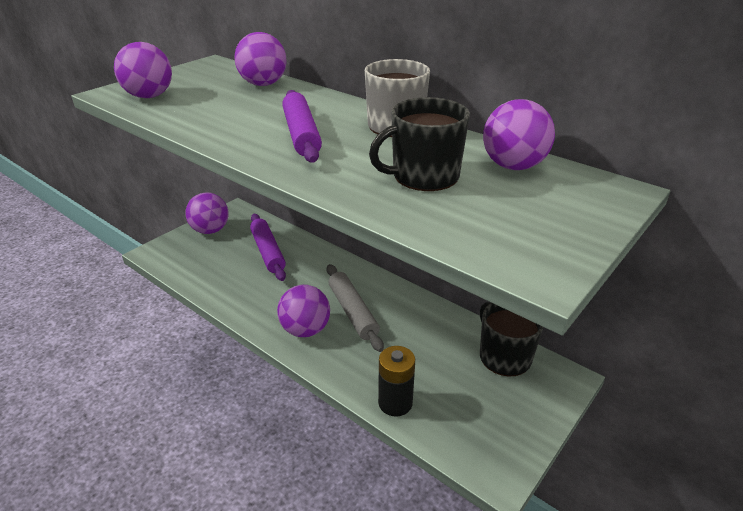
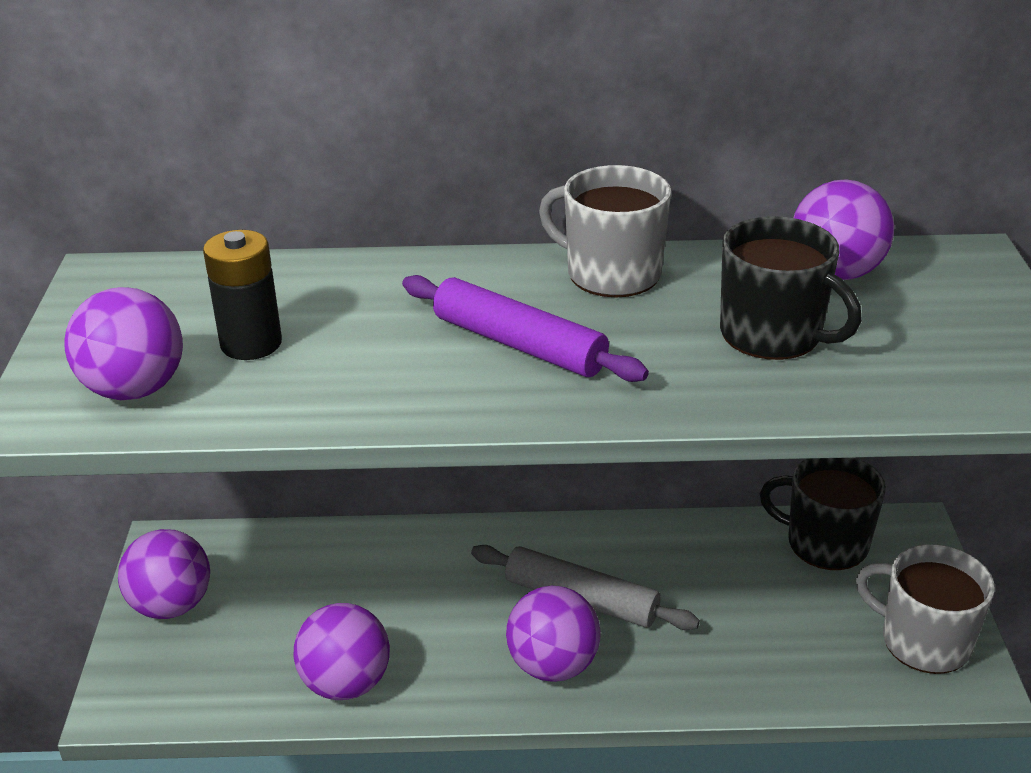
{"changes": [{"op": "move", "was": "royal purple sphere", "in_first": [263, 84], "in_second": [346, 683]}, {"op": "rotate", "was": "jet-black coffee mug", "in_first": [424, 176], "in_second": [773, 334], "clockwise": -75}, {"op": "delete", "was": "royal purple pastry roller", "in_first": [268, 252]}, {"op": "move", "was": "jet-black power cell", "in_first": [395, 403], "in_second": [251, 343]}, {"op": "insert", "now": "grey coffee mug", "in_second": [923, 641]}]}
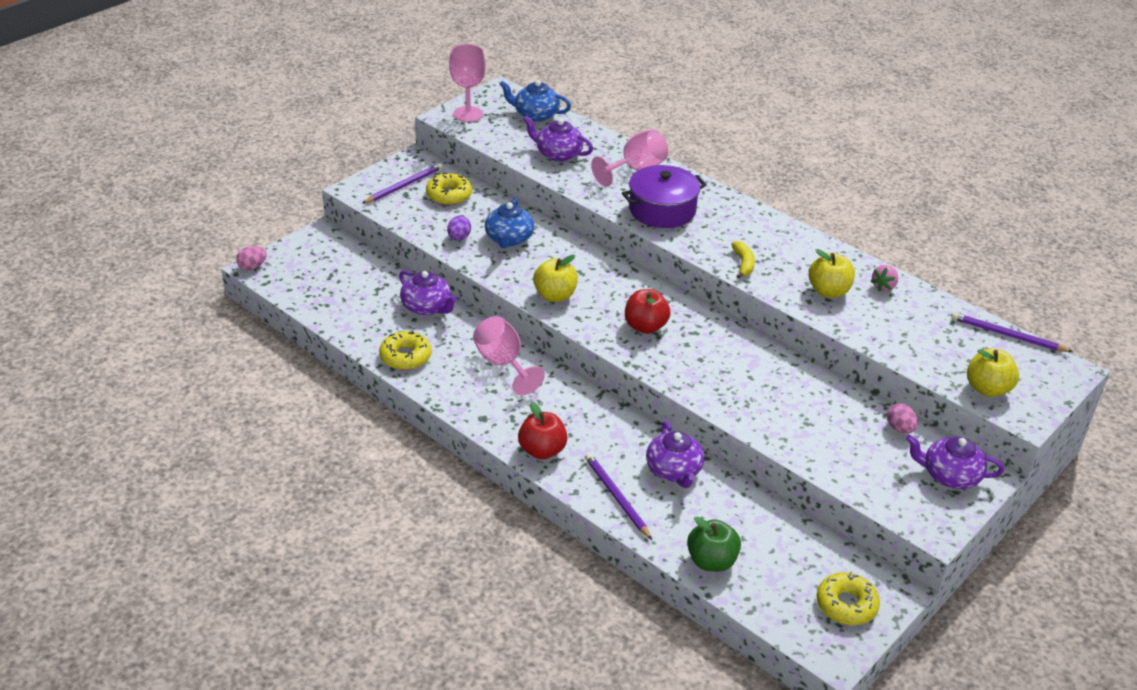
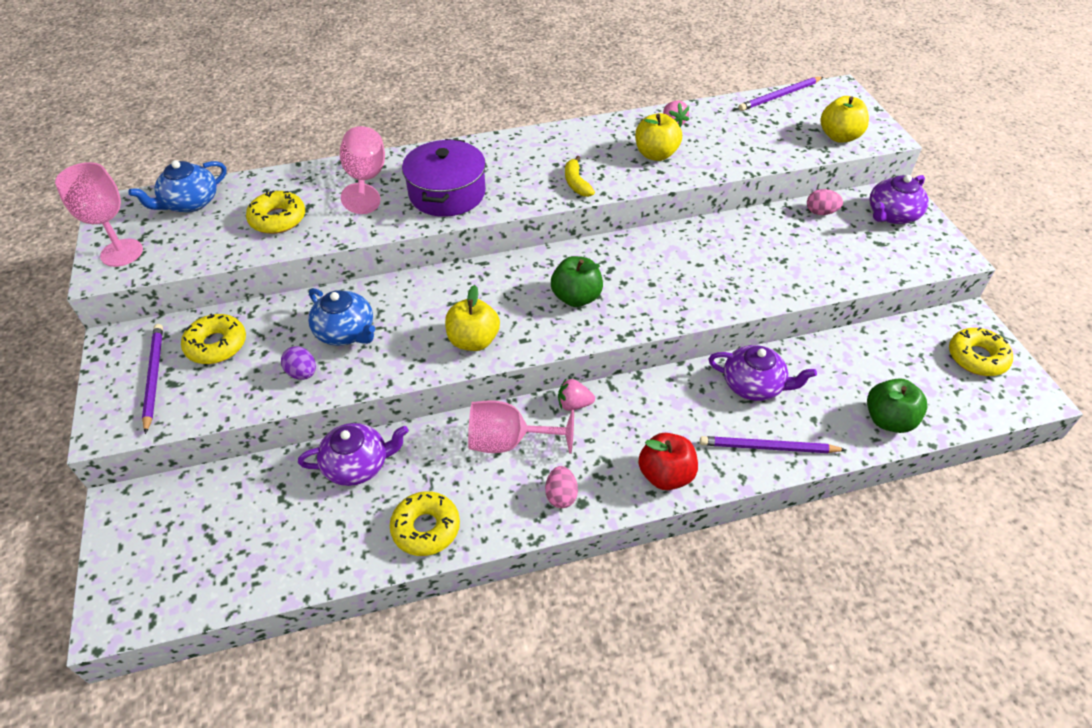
{"changes": [{"op": "replace", "was": "royal purple tea pot", "now": "yellow donut", "in_first": [558, 154], "in_second": [278, 219]}, {"op": "rotate", "was": "yellow toy banana", "in_first": [743, 264], "in_second": [576, 183], "clockwise": -135}, {"op": "move", "was": "rose-pink egg shape", "in_first": [252, 267], "in_second": [561, 496]}, {"op": "recolor", "was": "red apple", "now": "leaf-green apple", "in_first": [645, 326], "in_second": [576, 297]}, {"op": "insert", "now": "rose-pink toy strawberry", "in_second": [574, 404]}]}
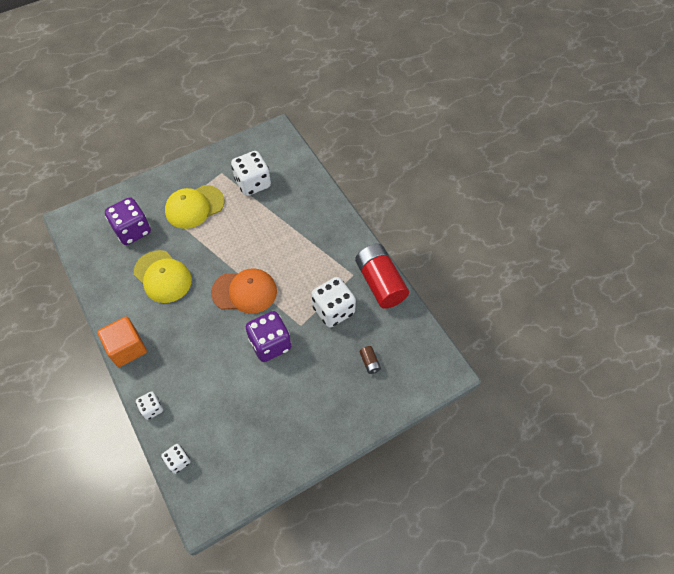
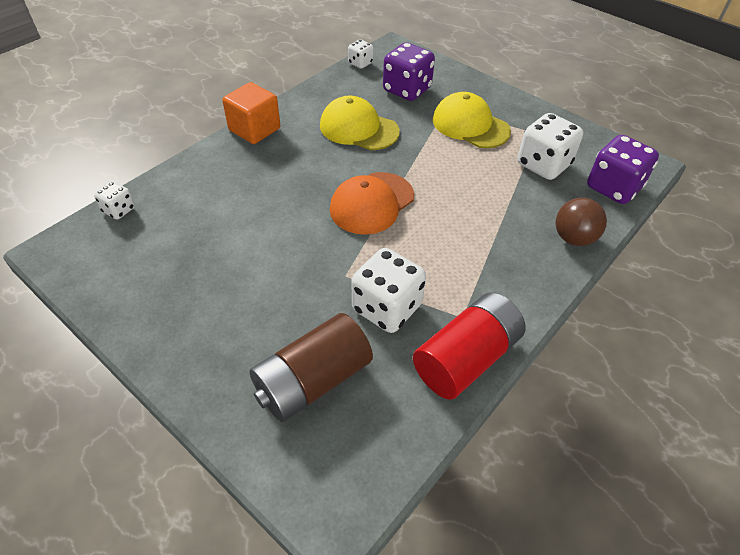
{"changes": [{"op": "rotate", "was": "yellow cap", "in_first": [163, 276], "in_second": [358, 128], "clockwise": 90}, {"op": "rotate", "was": "bright orange cap", "in_first": [244, 292], "in_second": [372, 203], "clockwise": 60}, {"op": "move", "was": "royal purple die", "in_first": [270, 344], "in_second": [613, 187]}, {"op": "resize", "was": "brown power cell", "in_first": [369, 362], "in_second": [312, 381], "ratio": 2.48}, {"op": "move", "was": "white die", "in_first": [152, 409], "in_second": [360, 63]}, {"op": "insert", "now": "brown sphere", "in_second": [573, 238]}]}
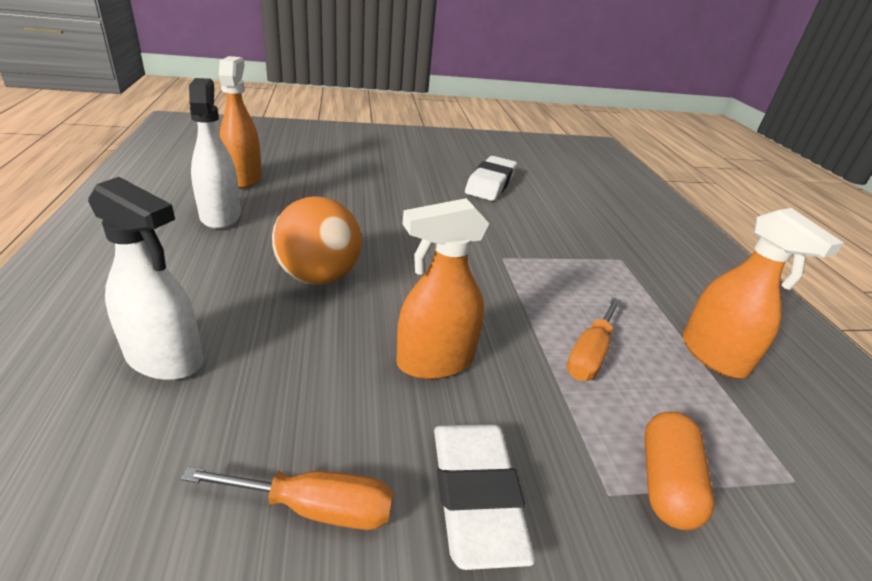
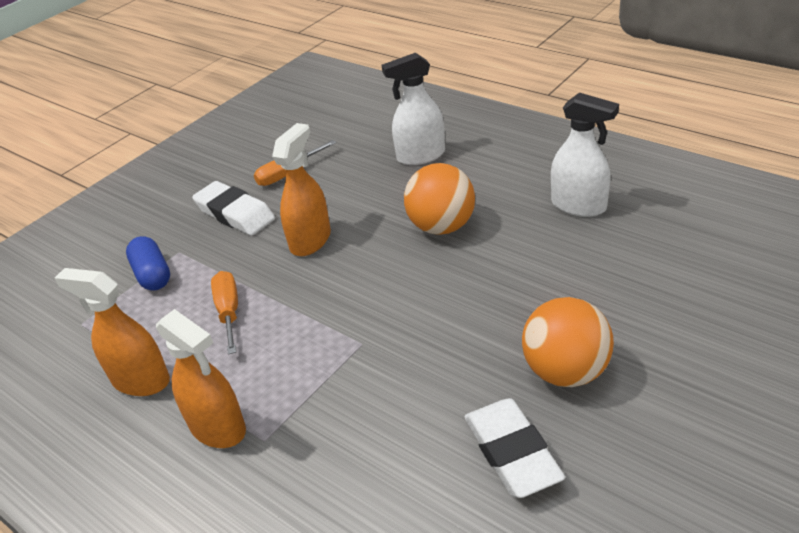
{"changes": [{"op": "move", "was": "bright orange spray bottle", "in_first": [244, 178], "in_second": [218, 428]}, {"op": "recolor", "was": "bright orange pill shape", "now": "cobalt pill shape", "in_first": [666, 483], "in_second": [152, 275]}, {"op": "insert", "now": "bright orange sphere", "in_second": [565, 371]}]}
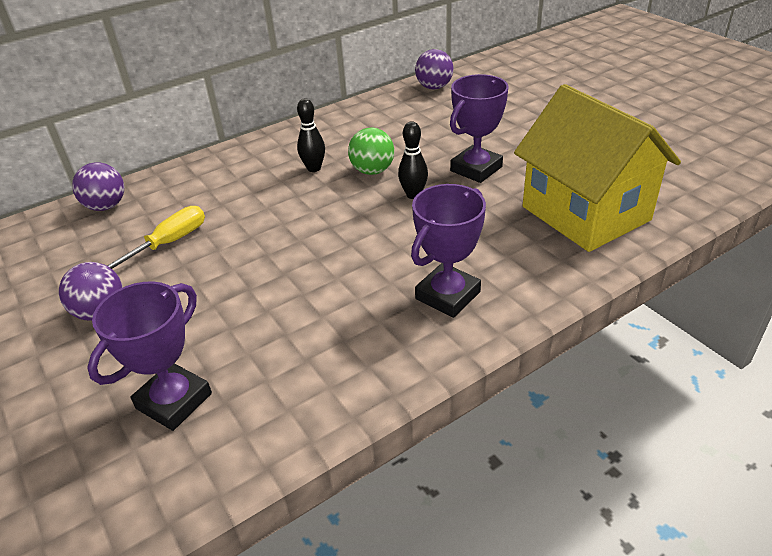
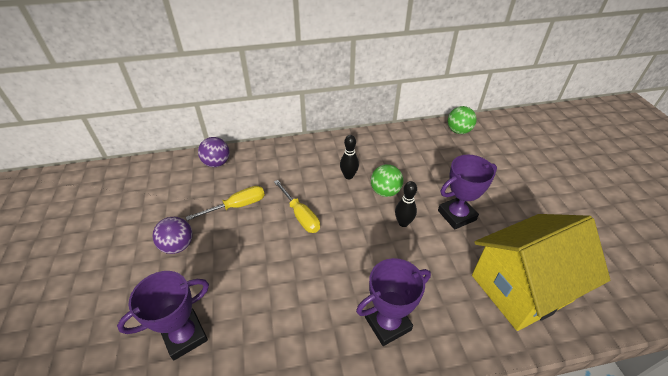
{"changes": [{"op": "recolor", "was": "royal purple sphere", "now": "leaf-green sphere", "in_first": [434, 87], "in_second": [458, 131]}, {"op": "rotate", "was": "yellow house", "in_first": [585, 213], "in_second": [520, 288], "clockwise": 75}, {"op": "insert", "now": "yellow hand screwdriver", "in_second": [300, 215]}]}
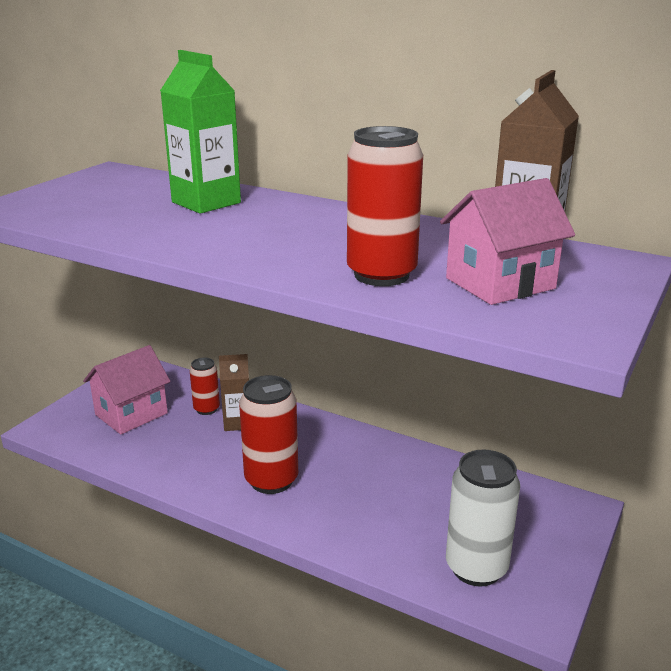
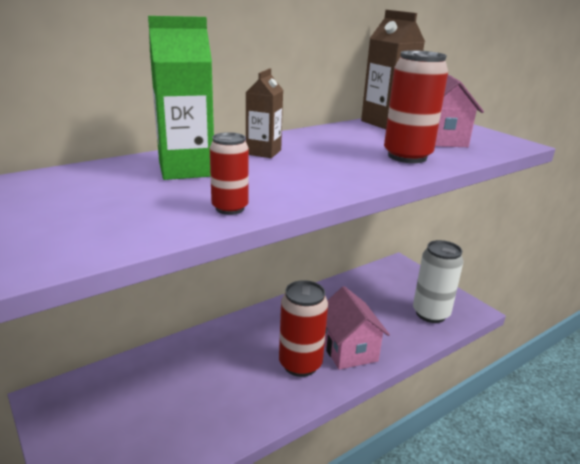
{"changes": [{"op": "move", "was": "rose-pink house", "in_first": [131, 414], "in_second": [348, 350]}, {"op": "move", "was": "brown juice carton", "in_first": [237, 422], "in_second": [263, 152]}, {"op": "move", "was": "red soda can", "in_first": [206, 409], "in_second": [230, 208]}]}
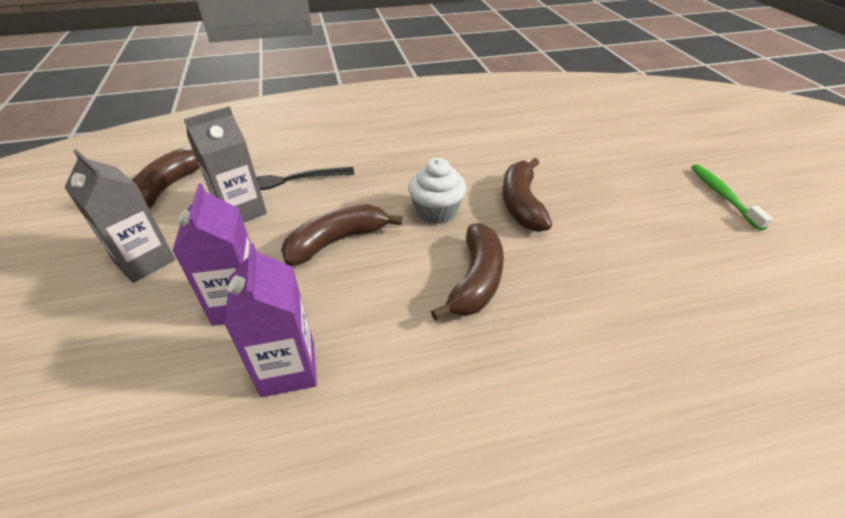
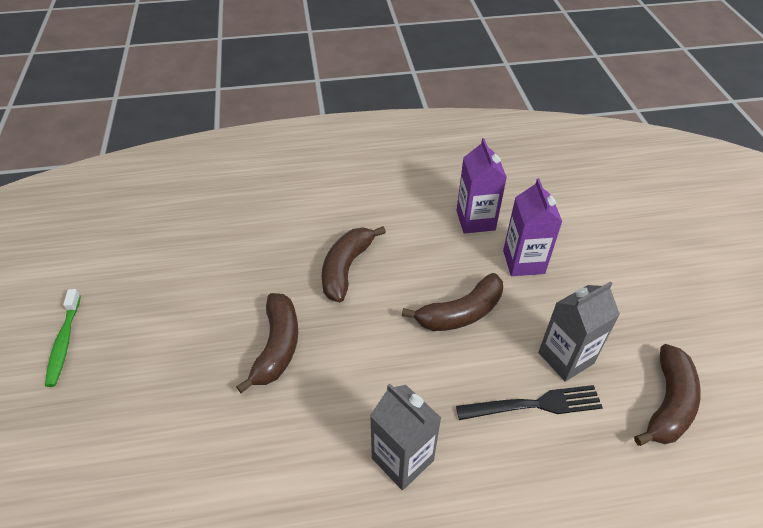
{"changes": [{"op": "move", "was": "grey juice carton", "in_first": [145, 261], "in_second": [402, 459]}, {"op": "delete", "was": "white fairy cake", "in_first": [436, 211]}]}
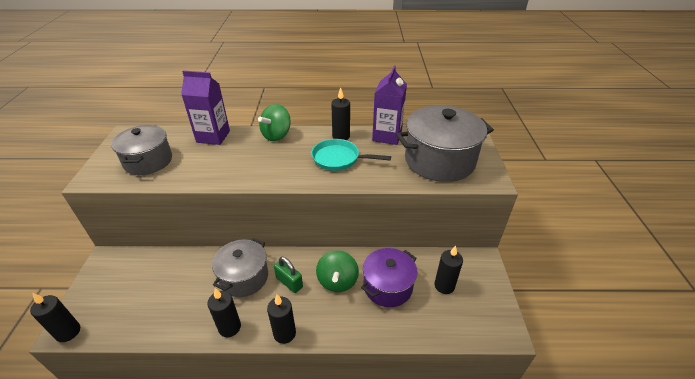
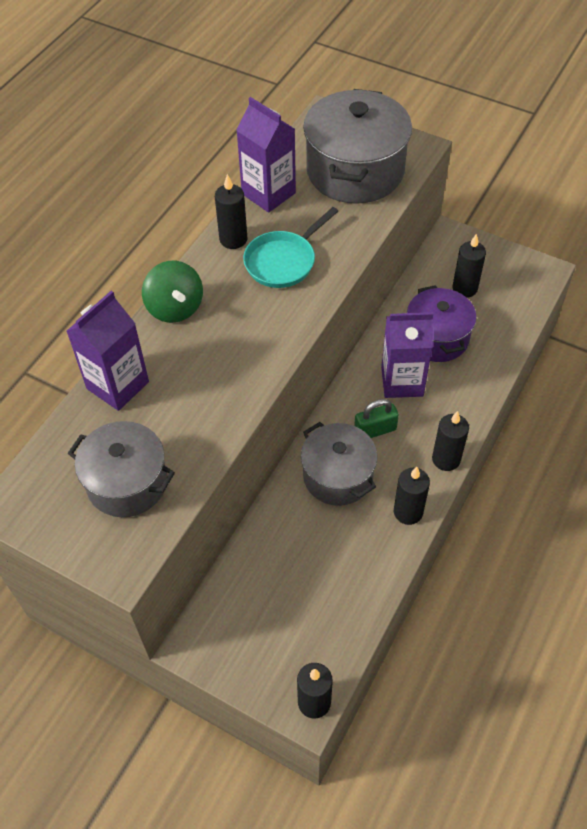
{"changes": [{"op": "replace", "was": "leaf-green whirligig", "now": "royal purple juice carton", "in_first": [337, 281], "in_second": [402, 381]}]}
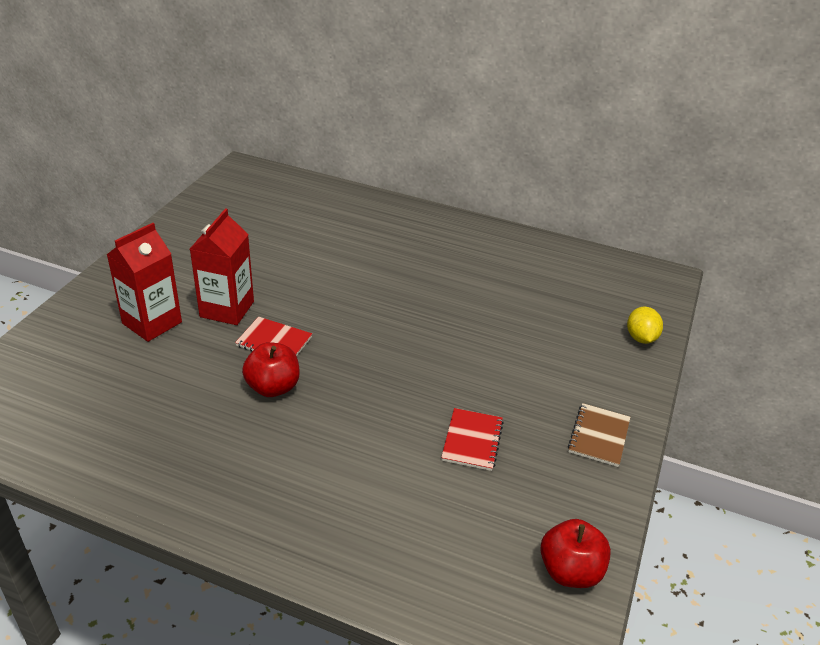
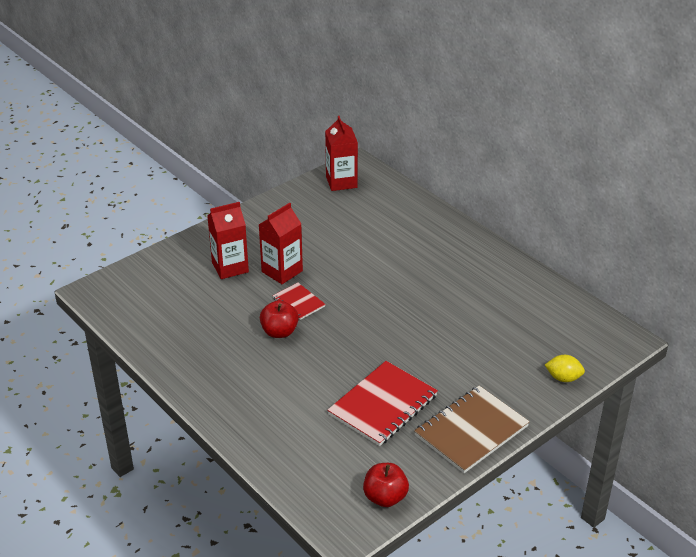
{"changes": [{"op": "rotate", "was": "yellow citrus fruit", "in_first": [641, 338], "in_second": [563, 378], "clockwise": 75}, {"op": "resize", "was": "brown notepad", "in_first": [599, 436], "in_second": [471, 431], "ratio": 1.87}, {"op": "resize", "was": "red notepad", "in_first": [472, 440], "in_second": [382, 405], "ratio": 1.87}, {"op": "insert", "now": "red juice carton", "in_second": [341, 182]}]}
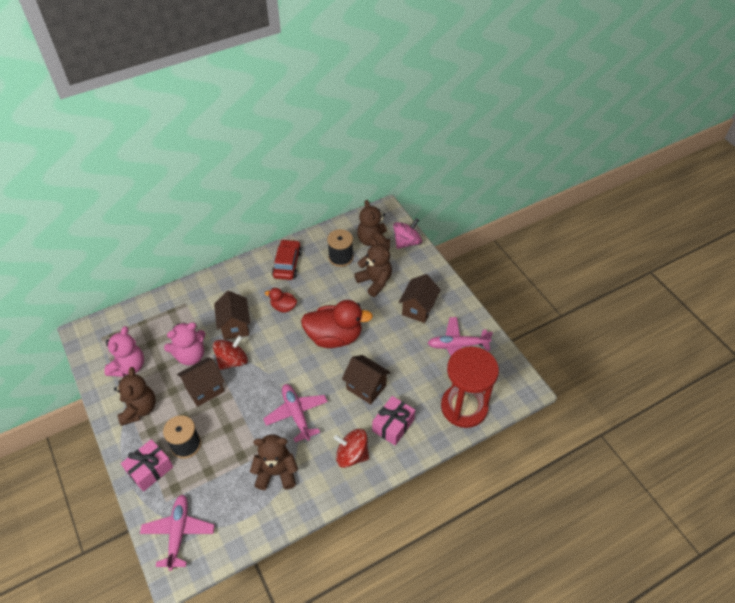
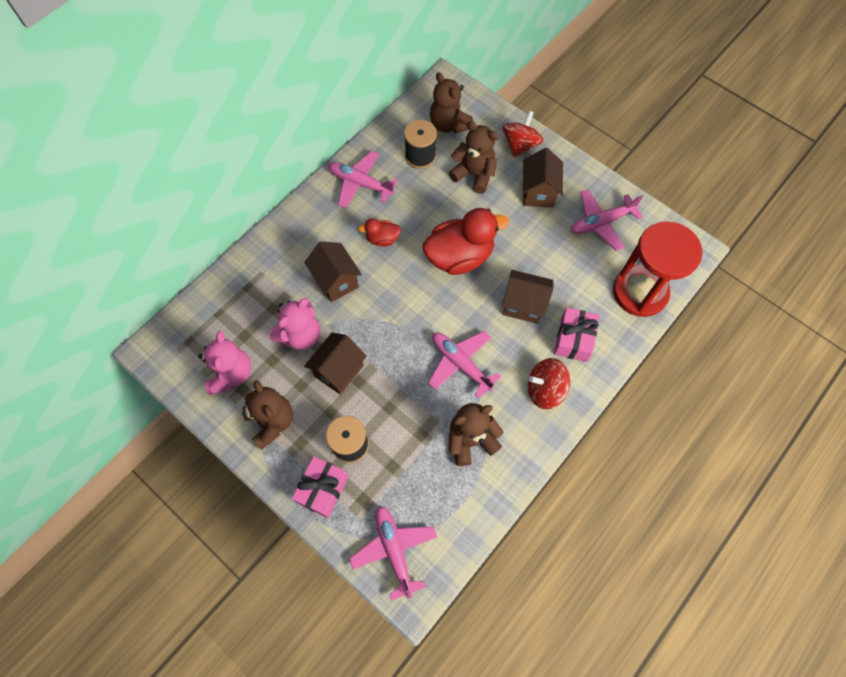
{"changes": [{"op": "delete", "was": "rose-pink whirligig", "in_first": [407, 242]}, {"op": "replace", "was": "red automobile", "now": "rose-pink toy plane", "in_first": [287, 264], "in_second": [360, 183]}, {"op": "move", "was": "red whirligig", "in_first": [232, 361], "in_second": [520, 145]}]}
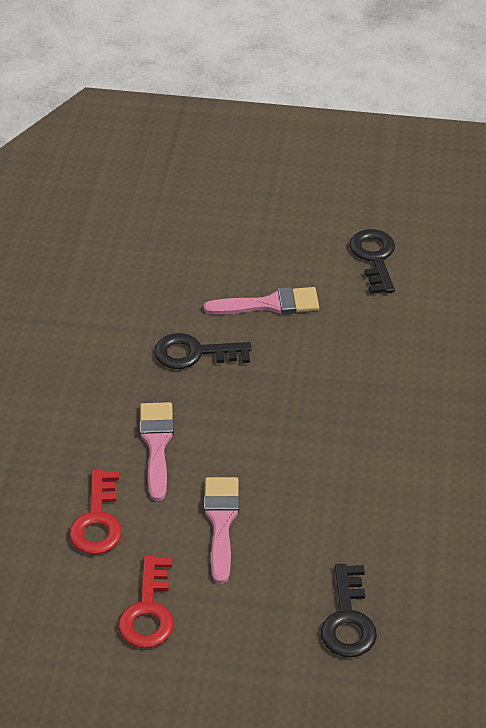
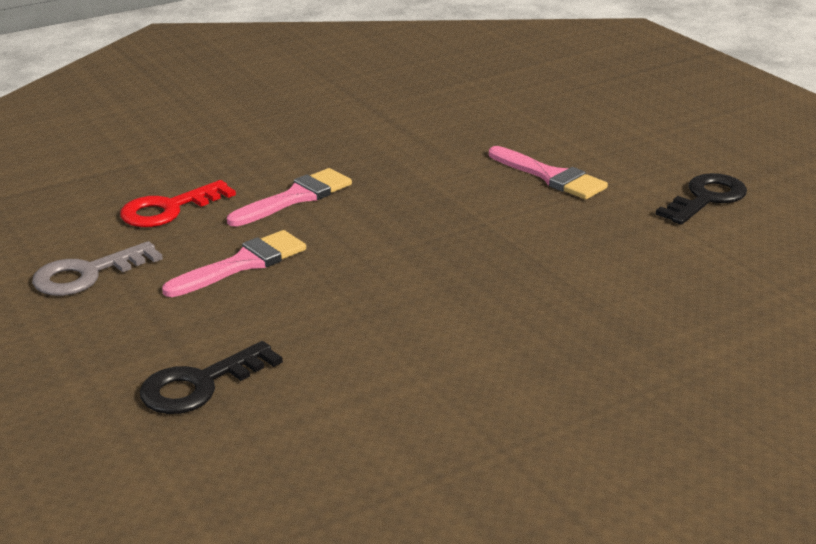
{"changes": [{"op": "delete", "was": "jet-black key", "in_first": [194, 353]}, {"op": "recolor", "was": "red key", "now": "grey key", "in_first": [148, 611], "in_second": [87, 274]}]}
